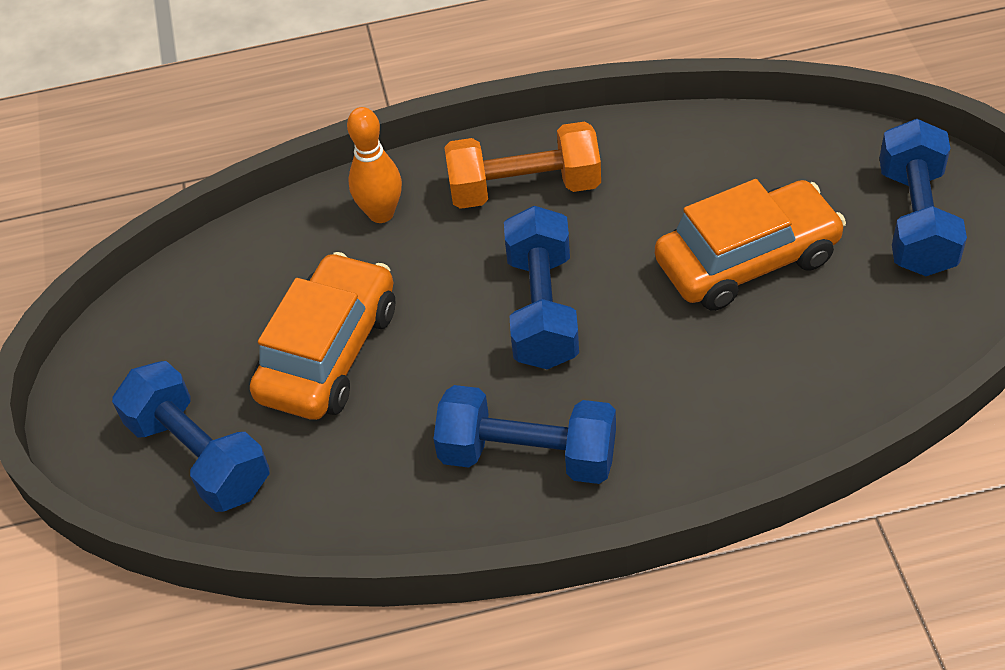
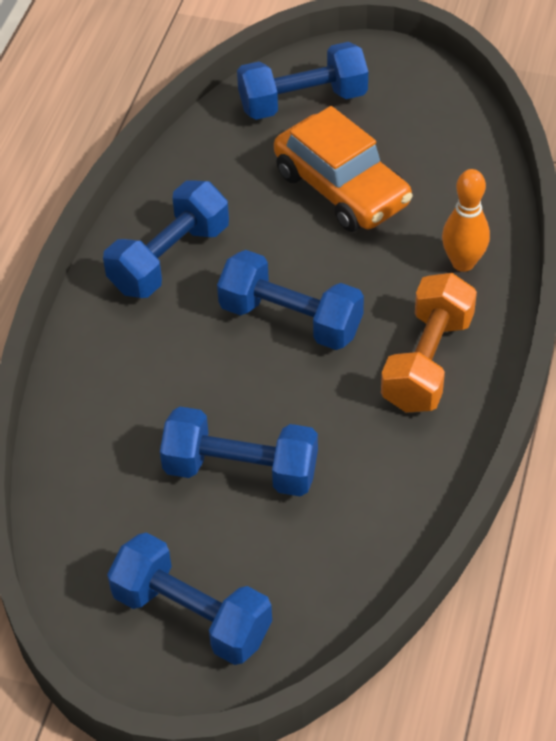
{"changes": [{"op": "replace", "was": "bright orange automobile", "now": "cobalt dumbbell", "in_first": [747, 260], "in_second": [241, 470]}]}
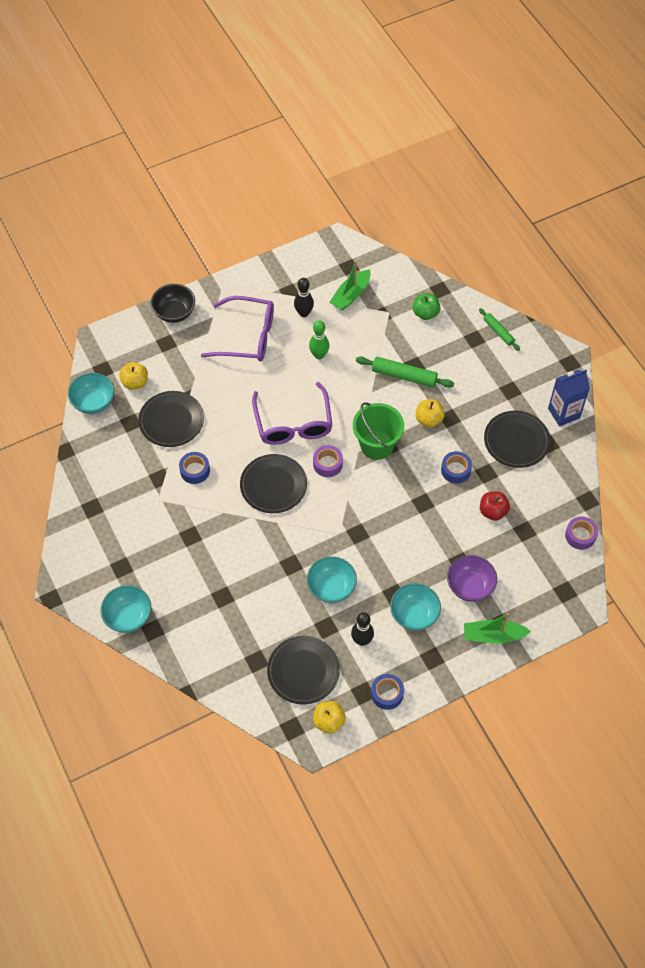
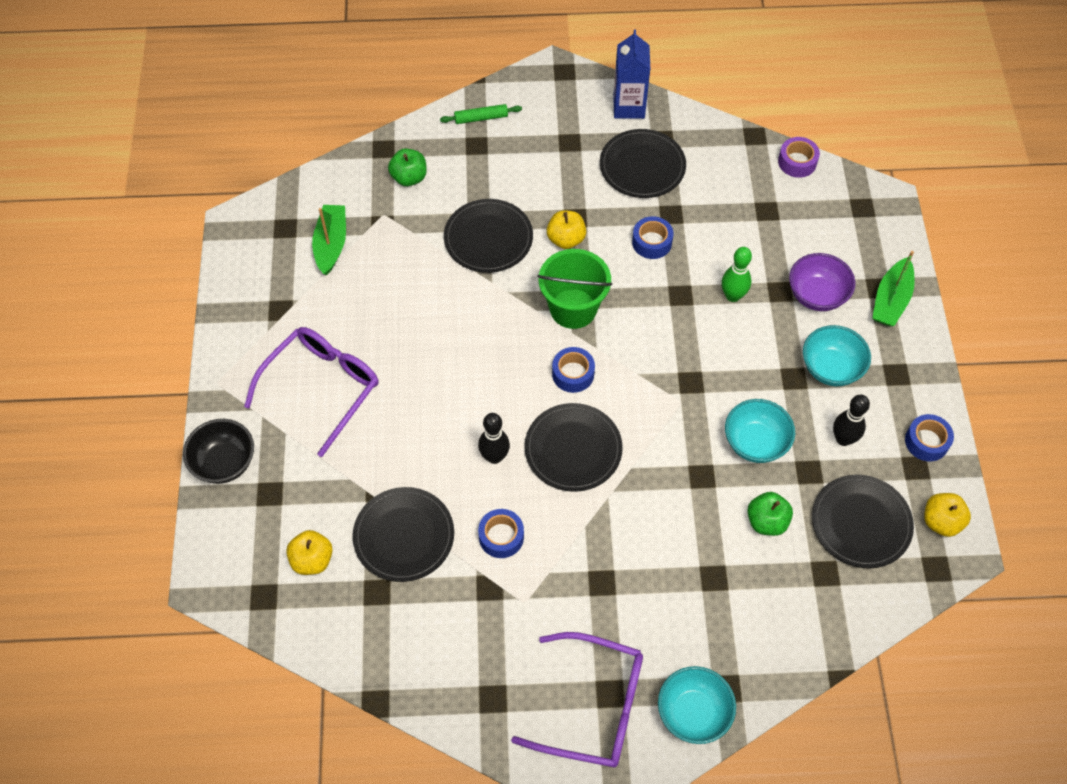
{"changes": [{"op": "rotate", "was": "leaf-green sailboat", "in_first": [350, 295], "in_second": [331, 244], "clockwise": -150}, {"op": "move", "was": "jet-black bowling pin", "in_first": [304, 313], "in_second": [494, 457]}, {"op": "move", "was": "leaf-green bowling pin", "in_first": [319, 355], "in_second": [733, 296]}, {"op": "replace", "was": "leaf-green pastry roller", "now": "jet-black plate", "in_first": [404, 376], "in_second": [488, 238]}, {"op": "delete", "was": "teal serving bowl", "in_first": [94, 402]}, {"op": "move", "was": "royal purple eyeglasses", "in_first": [293, 424], "in_second": [594, 707]}, {"op": "recolor", "was": "royal purple tape", "now": "cobalt tape", "in_first": [327, 464], "in_second": [573, 374]}, {"op": "delete", "was": "red apple", "in_first": [493, 511]}, {"op": "insert", "now": "leaf-green apple", "in_second": [766, 521]}]}
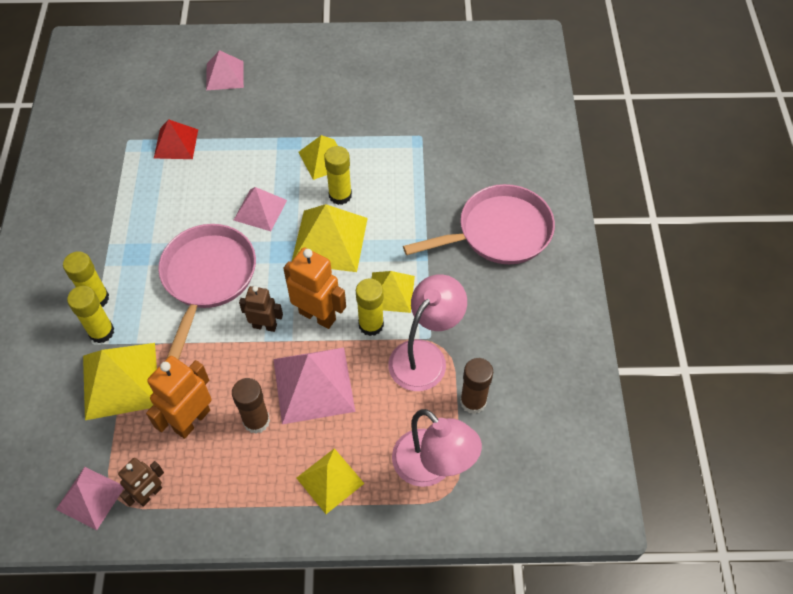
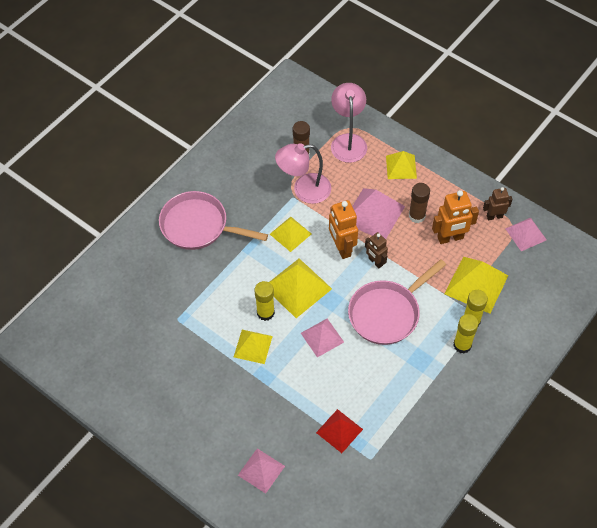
{"changes": [{"op": "delete", "was": "yellow stick of glue", "in_first": [371, 325]}]}
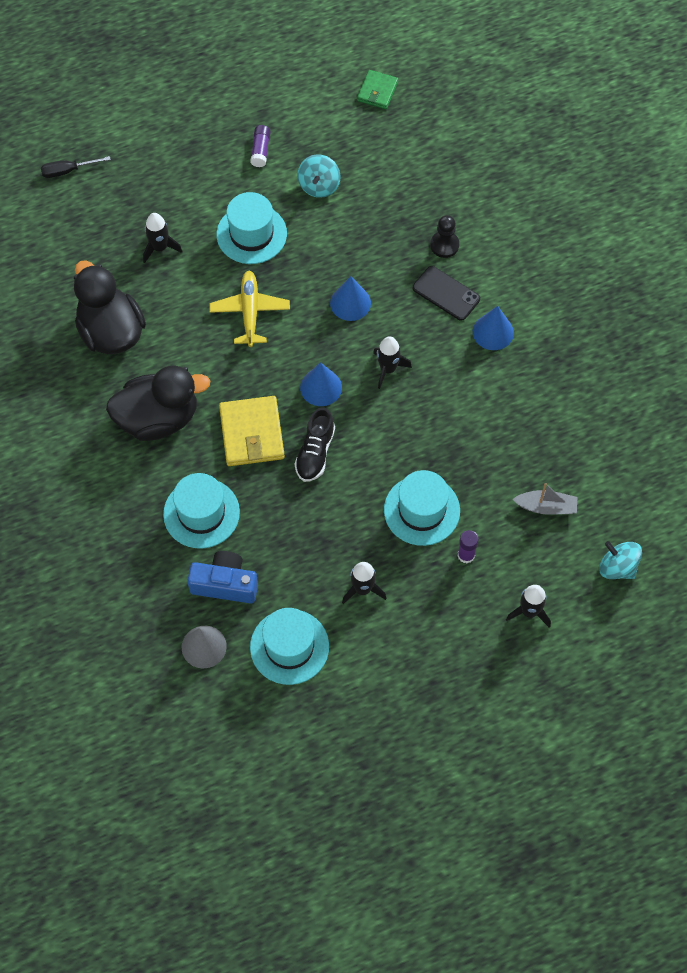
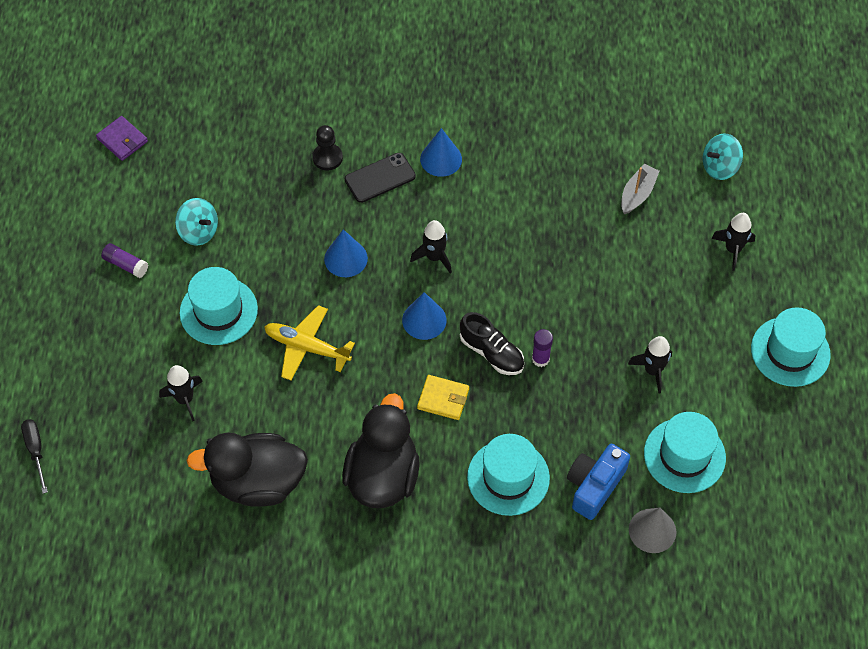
{"changes": [{"op": "recolor", "was": "leaf-green billfold", "now": "royal purple billfold", "in_first": [377, 91], "in_second": [122, 140]}, {"op": "rotate", "was": "jet-black hand screwdriver", "in_first": [68, 171], "in_second": [36, 451], "clockwise": 150}, {"op": "resize", "was": "yellow billfold", "in_first": [251, 433], "in_second": [443, 399], "ratio": 0.61}, {"op": "move", "was": "teal hat", "in_first": [421, 510], "in_second": [790, 351]}, {"op": "move", "was": "royal purple stick of glue", "in_first": [466, 555], "in_second": [540, 359]}]}
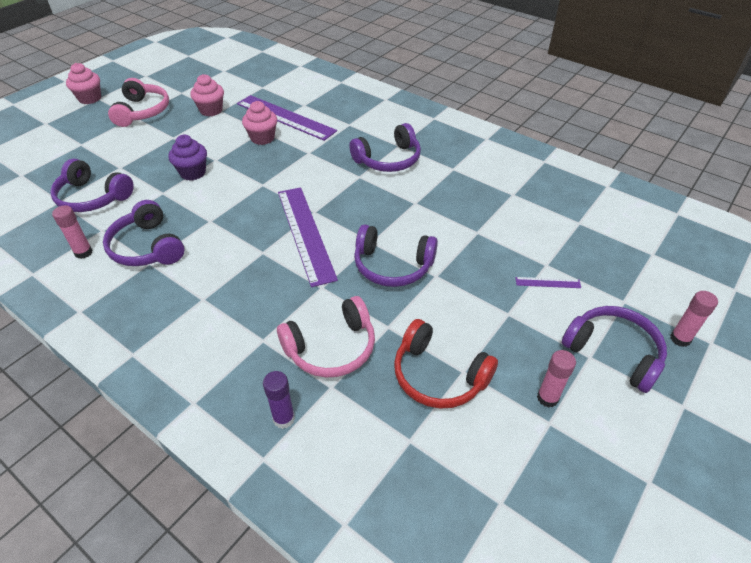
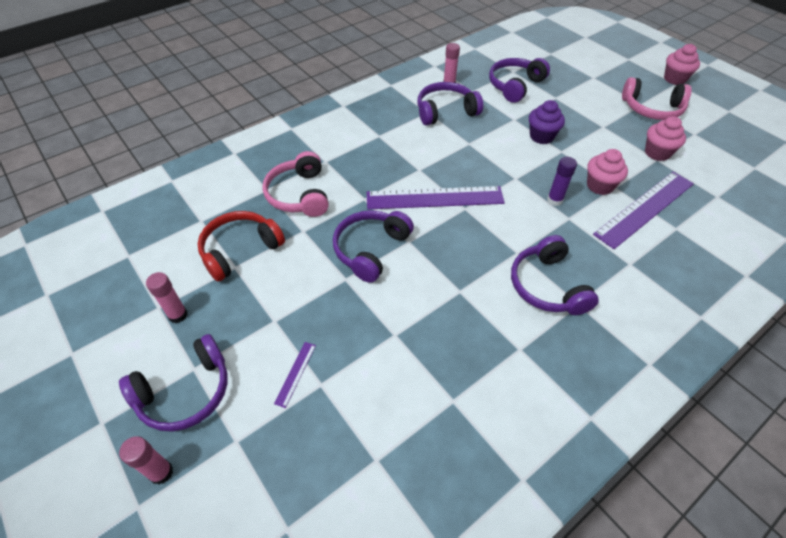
{"changes": [{"op": "move", "was": "royal purple stick of glue", "in_first": [284, 418], "in_second": [554, 200]}]}
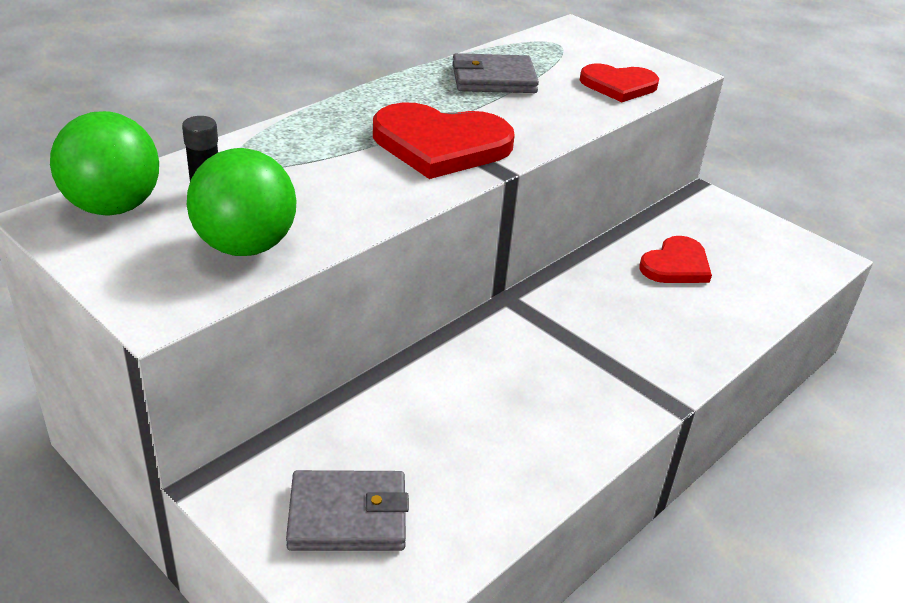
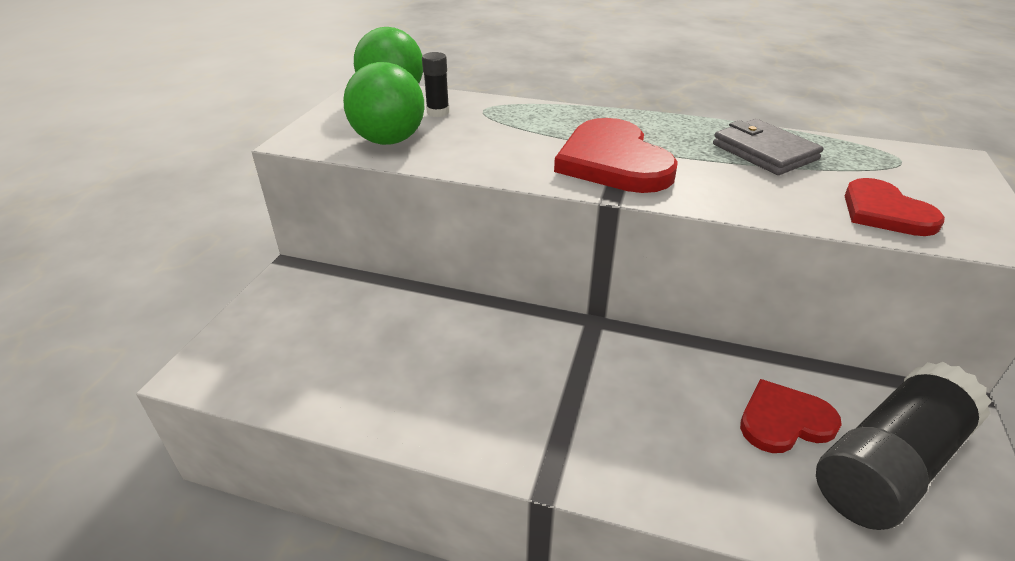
{"changes": [{"op": "rotate", "was": "red love heart", "in_first": [676, 265], "in_second": [784, 420], "clockwise": 150}, {"op": "delete", "was": "grey billfold", "in_first": [347, 515]}, {"op": "insert", "now": "jet-black stick of glue", "in_second": [889, 464]}]}
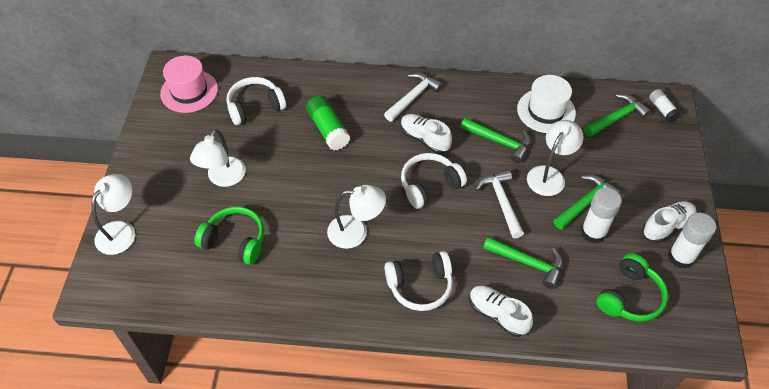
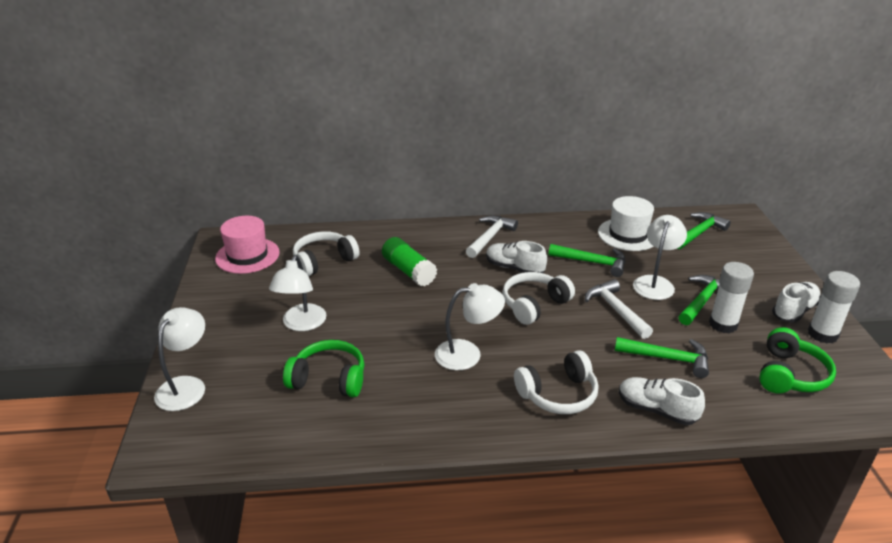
{"changes": [{"op": "delete", "was": "white stick of glue", "in_first": [662, 109]}]}
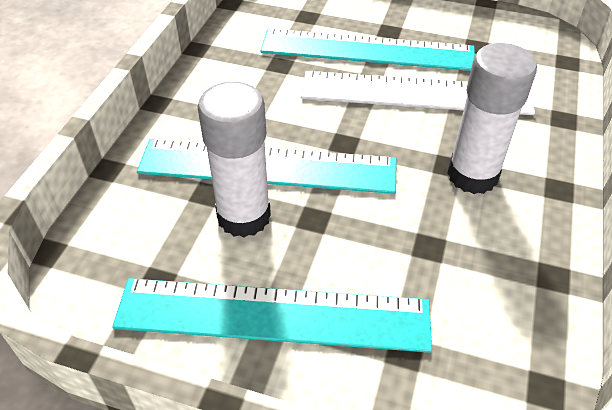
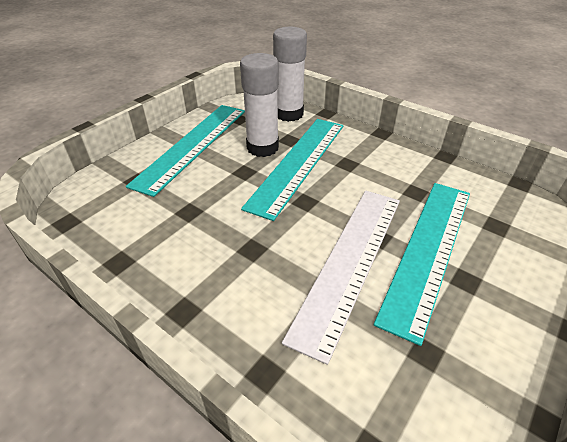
{"changes": [{"op": "move", "was": "white stick of glue", "in_first": [472, 175], "in_second": [289, 114]}]}
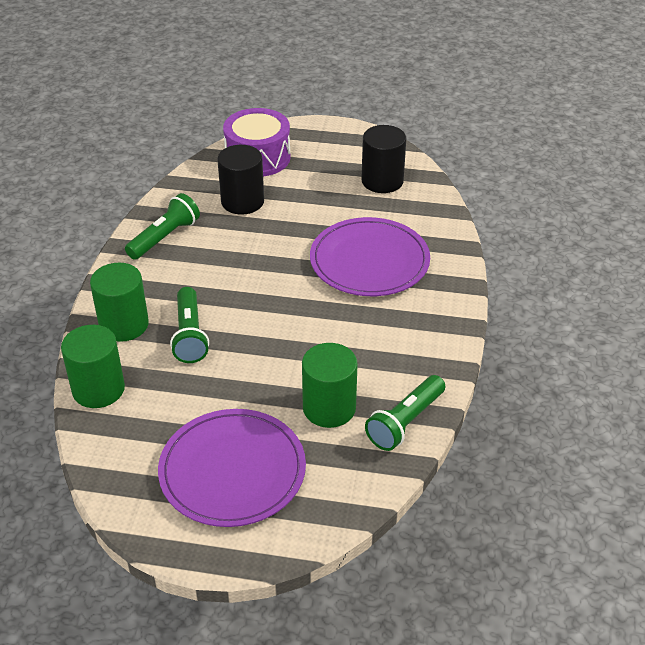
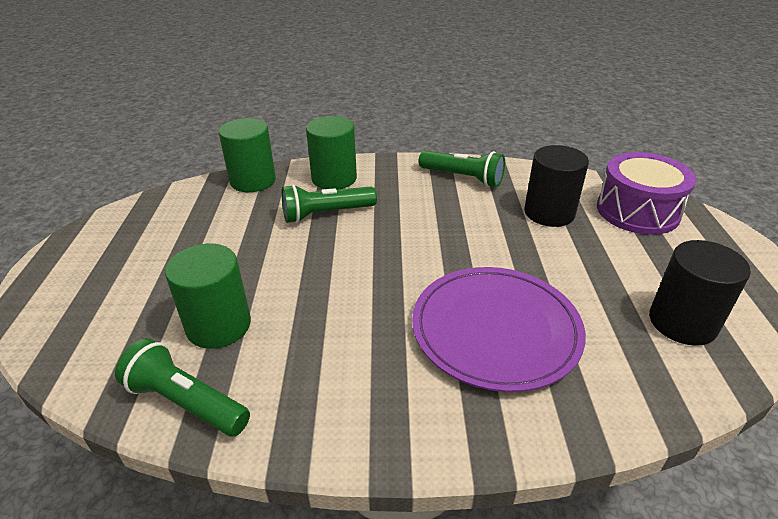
{"changes": [{"op": "delete", "was": "royal purple plate", "in_first": [232, 471]}]}
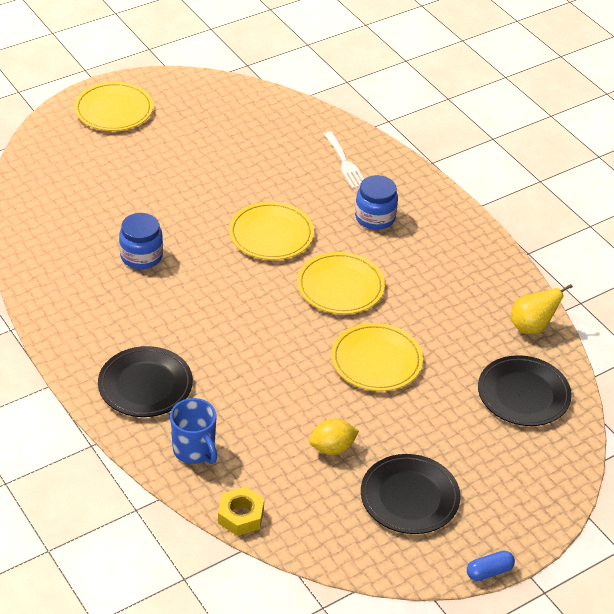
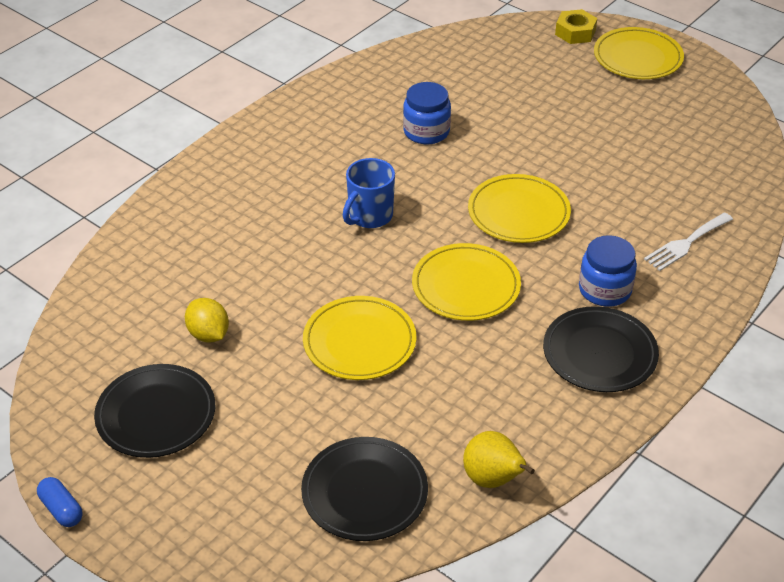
{"changes": [{"op": "move", "was": "jet-black plate", "in_first": [145, 385], "in_second": [599, 353]}, {"op": "move", "was": "cobalt coffee mug", "in_first": [194, 450], "in_second": [370, 216]}, {"op": "move", "was": "yellow hexagon nut", "in_first": [240, 516], "in_second": [575, 32]}]}
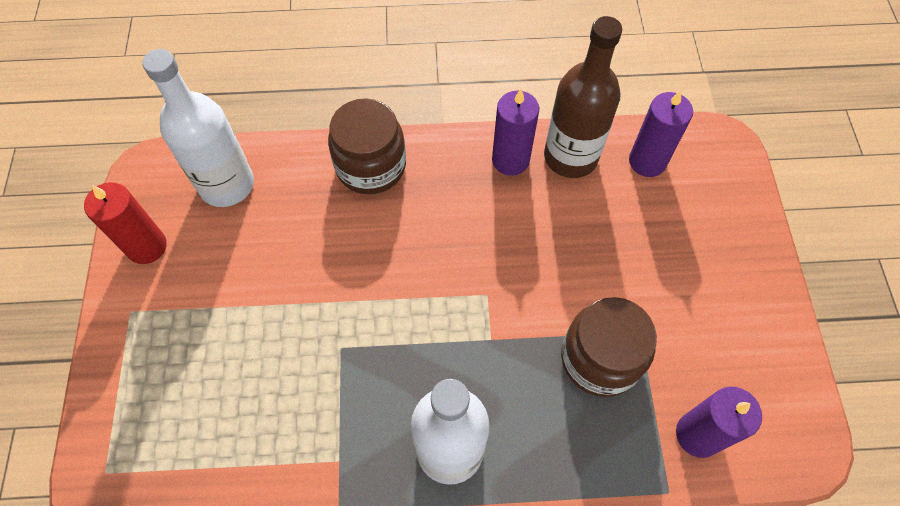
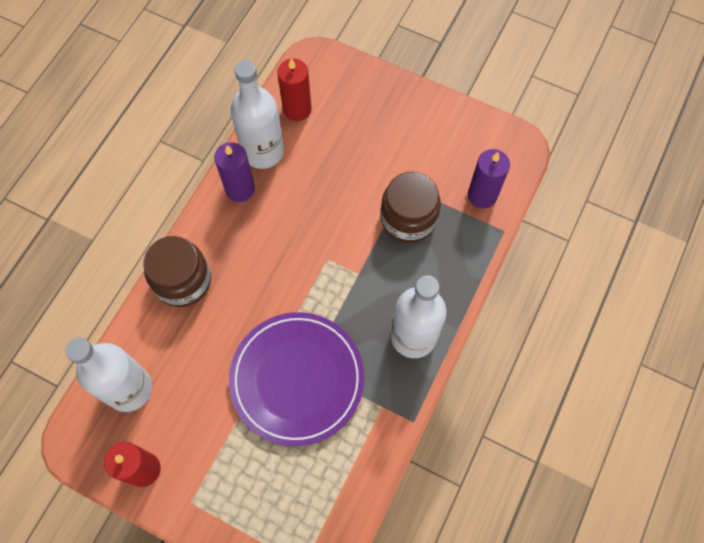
{"changes": [{"op": "recolor", "was": "brown flask", "now": "white flask", "in_first": [570, 157], "in_second": [263, 151]}, {"op": "recolor", "was": "royal purple pillar candle", "now": "red pillar candle", "in_first": [647, 161], "in_second": [297, 109]}, {"op": "insert", "now": "royal purple plate", "in_second": [297, 379]}]}
